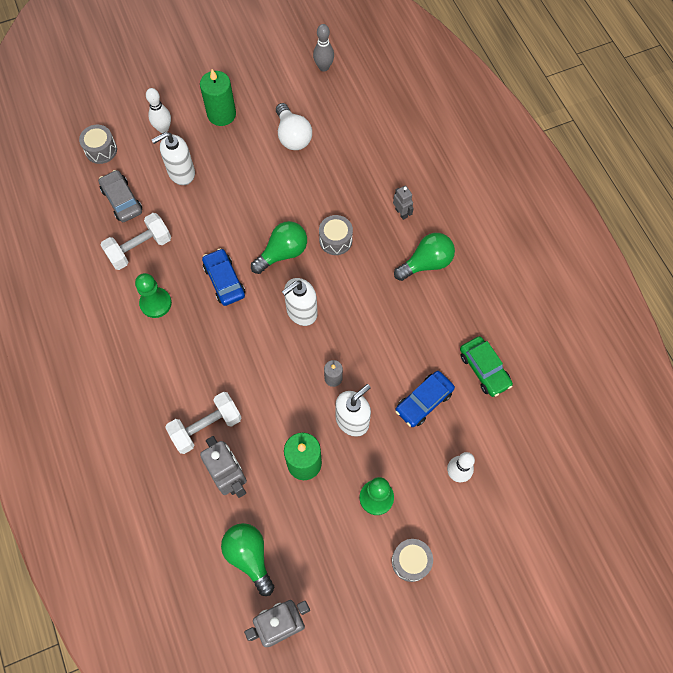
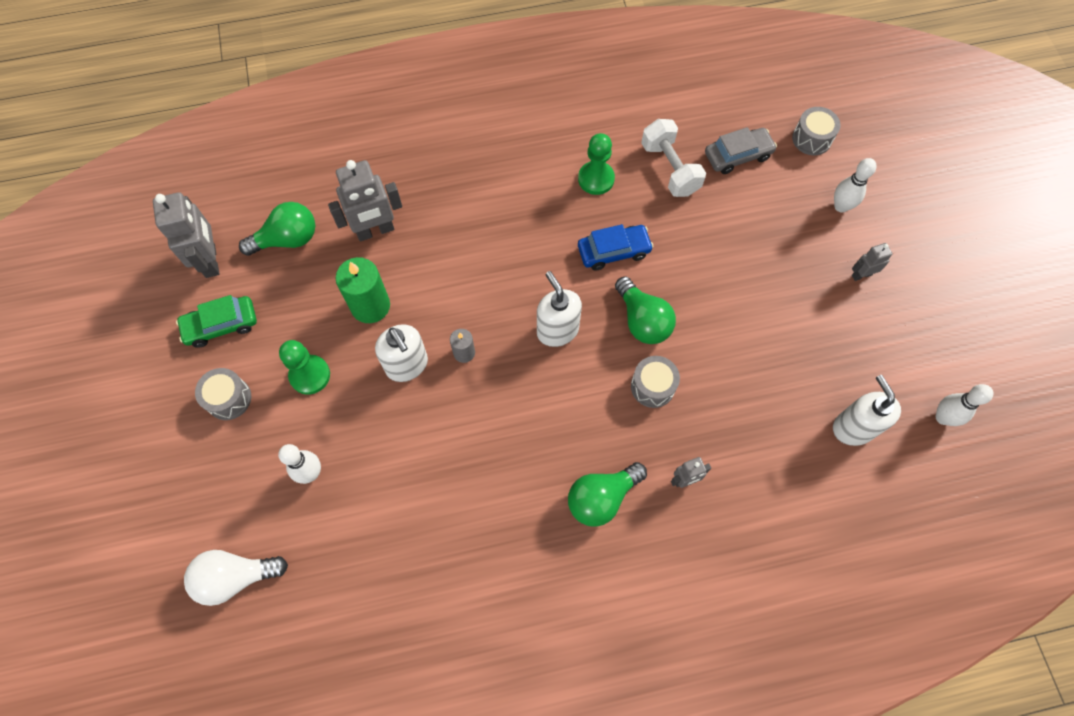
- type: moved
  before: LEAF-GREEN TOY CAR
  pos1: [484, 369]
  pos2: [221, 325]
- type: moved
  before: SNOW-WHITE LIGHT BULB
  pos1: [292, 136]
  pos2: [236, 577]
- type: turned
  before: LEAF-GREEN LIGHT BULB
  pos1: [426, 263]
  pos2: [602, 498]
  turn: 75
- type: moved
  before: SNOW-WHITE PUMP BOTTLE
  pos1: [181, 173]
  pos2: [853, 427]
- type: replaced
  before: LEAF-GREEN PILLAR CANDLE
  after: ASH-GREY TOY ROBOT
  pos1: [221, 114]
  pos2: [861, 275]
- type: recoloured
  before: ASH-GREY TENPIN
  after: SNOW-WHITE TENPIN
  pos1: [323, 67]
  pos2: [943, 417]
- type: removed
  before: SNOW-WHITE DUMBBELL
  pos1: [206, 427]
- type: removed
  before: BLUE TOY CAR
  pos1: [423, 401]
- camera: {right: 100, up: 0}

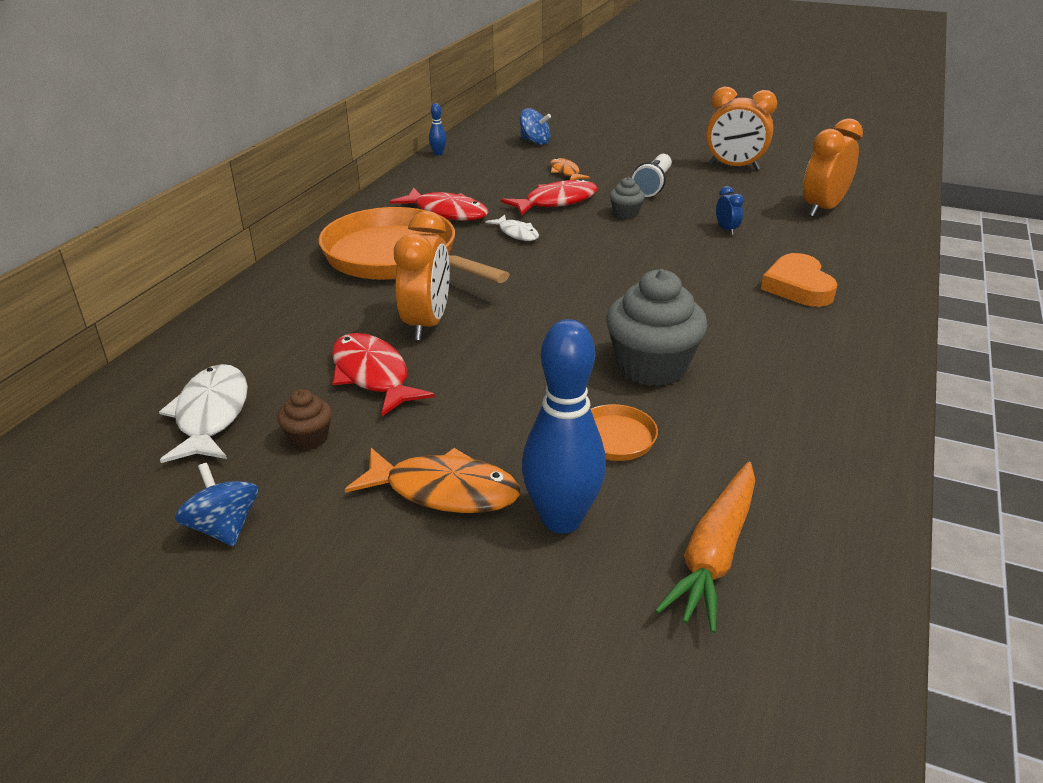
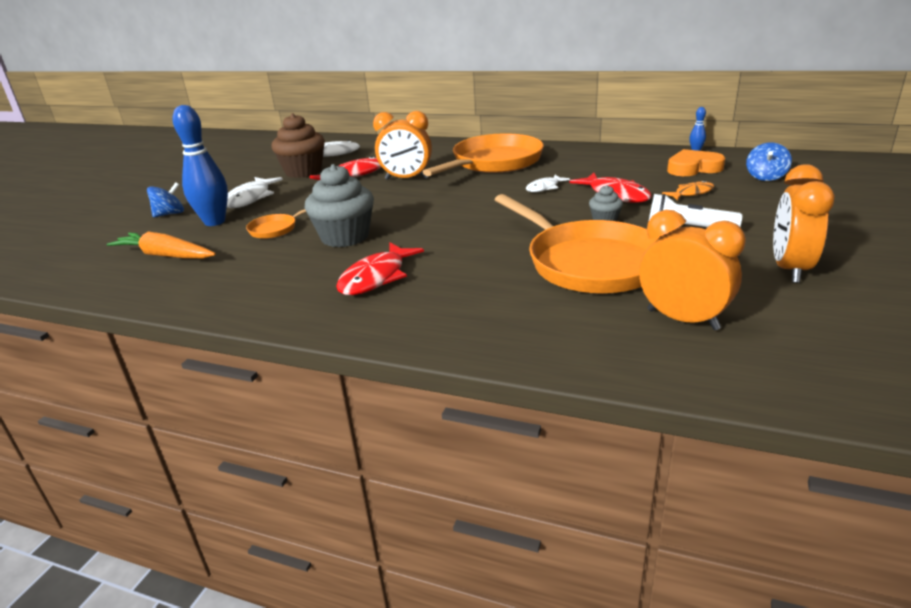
- type: moved
  before: BLUE WHIRLIGIG
  pos1: [224, 527]
  pos2: [170, 214]
- type: recoloured
  before: BRIGHT ORANGE FISH FIGURE
  after: SNOW-WHITE FISH FIGURE
  pos1: [444, 491]
  pos2: [250, 198]
- type: resized
  before: BROWN MUFFIN
  pos1: [309, 438]
  pos2: [303, 171]
  scale: 2.07
- type: moved
  before: CRIMSON FISH FIGURE
  pos1: [447, 212]
  pos2: [376, 277]
- type: replaced
  before: BLUE BEDSIDE CLOCK
  after: BRIGHT ORANGE FRYING PAN
  pos1: [726, 230]
  pos2: [588, 263]
- type: moved
  before: BRIGHT ORANGE HEART
  pos1: [798, 287]
  pos2: [693, 168]
- camera: {right: 90, up: -5}

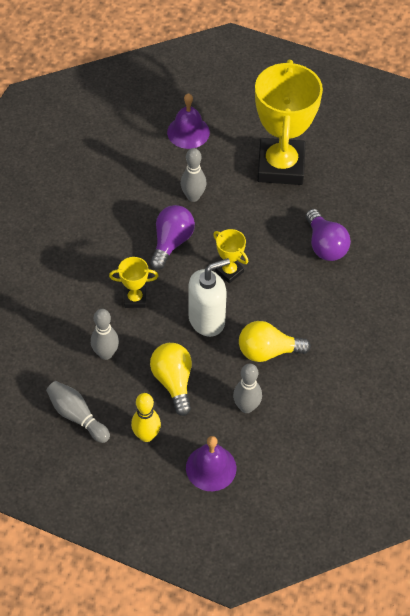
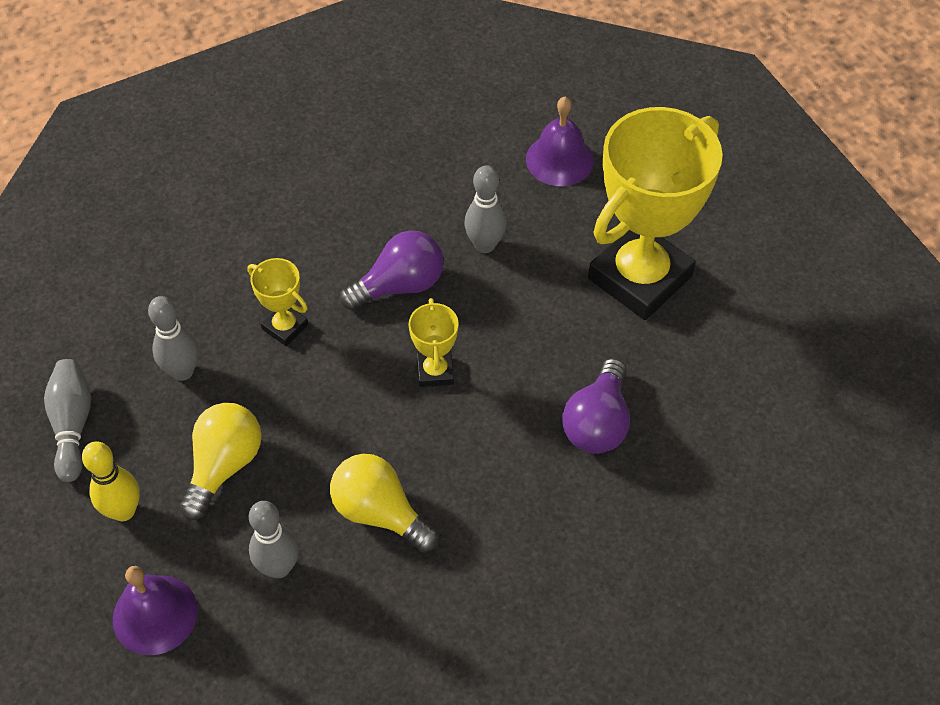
- type: removed
  before: SNOW-WHITE PUMP BOTTLE
  pos1: [207, 320]
- camera: {right: 40, up: 0}

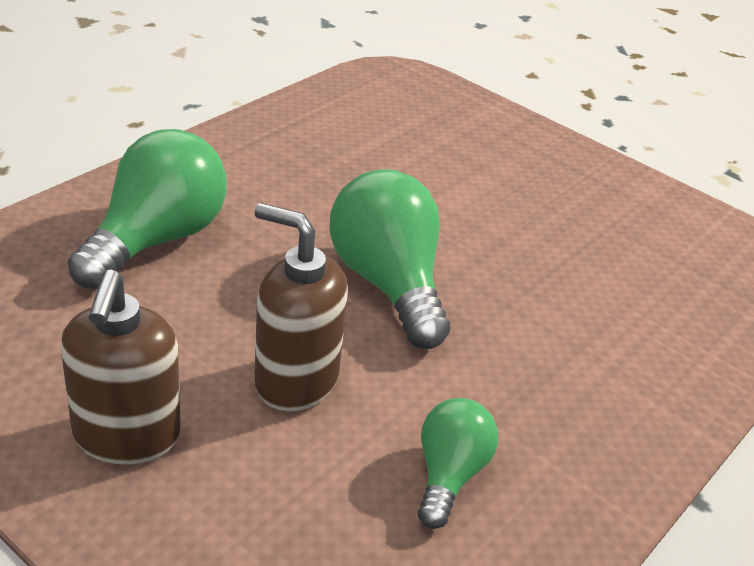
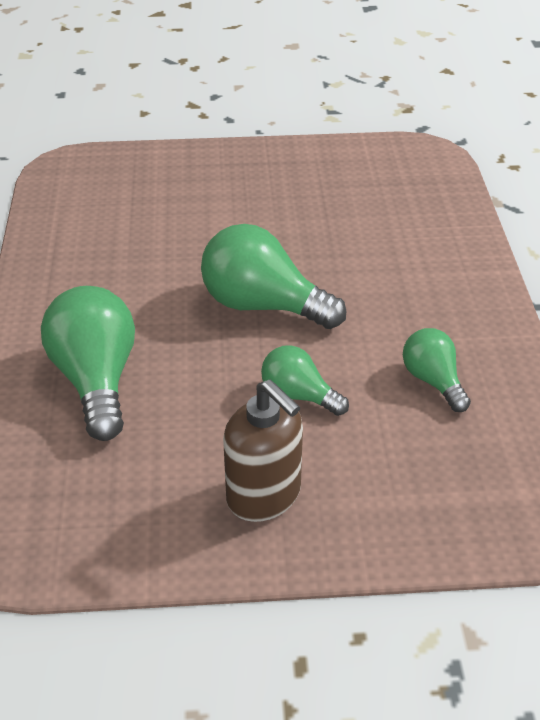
- type: replaced
  before: BROWN PUMP BOTTLE
  after: LEAF-GREEN LIGHT BULB
  pos1: [295, 380]
  pos2: [298, 395]
- camera: {right: -40, up: 5}

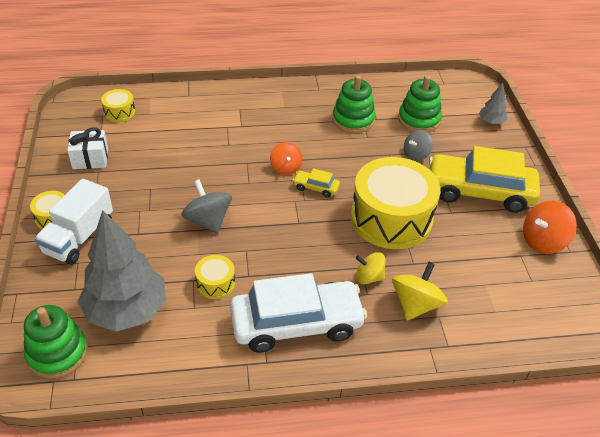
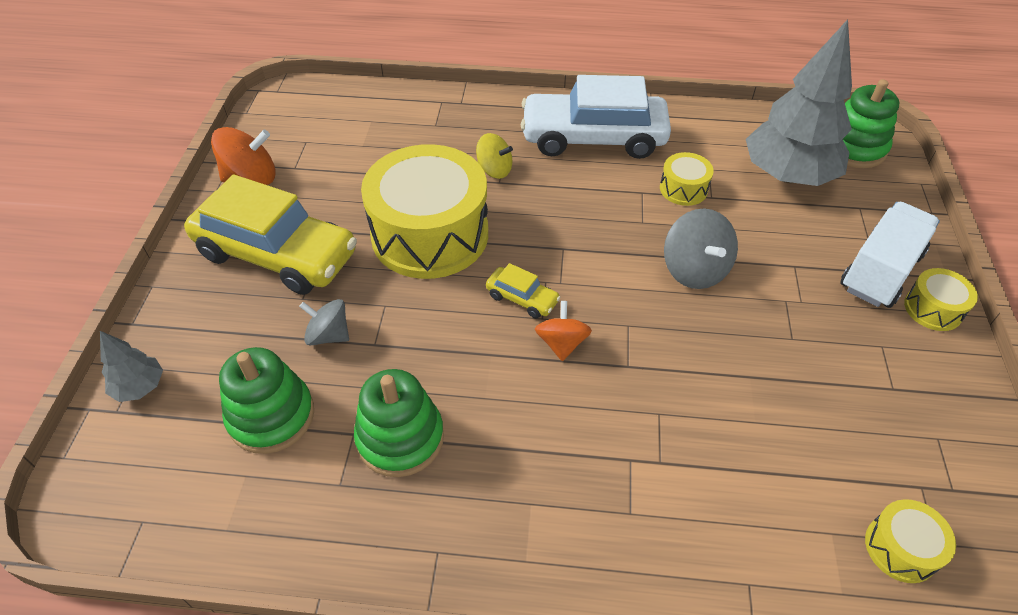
- type: turned
  before: ASH-GREY WHIRLIGIG
  pos1: [416, 155]
  pos2: [329, 335]
  turn: -135
- type: removed
  before: SNOW-WHITE WRAPPED GIFT
  pos1: [90, 159]
- type: removed
  before: YELLOW WHIRLIGIG
  pos1: [416, 305]
- camera: {right: -165, up: 5}

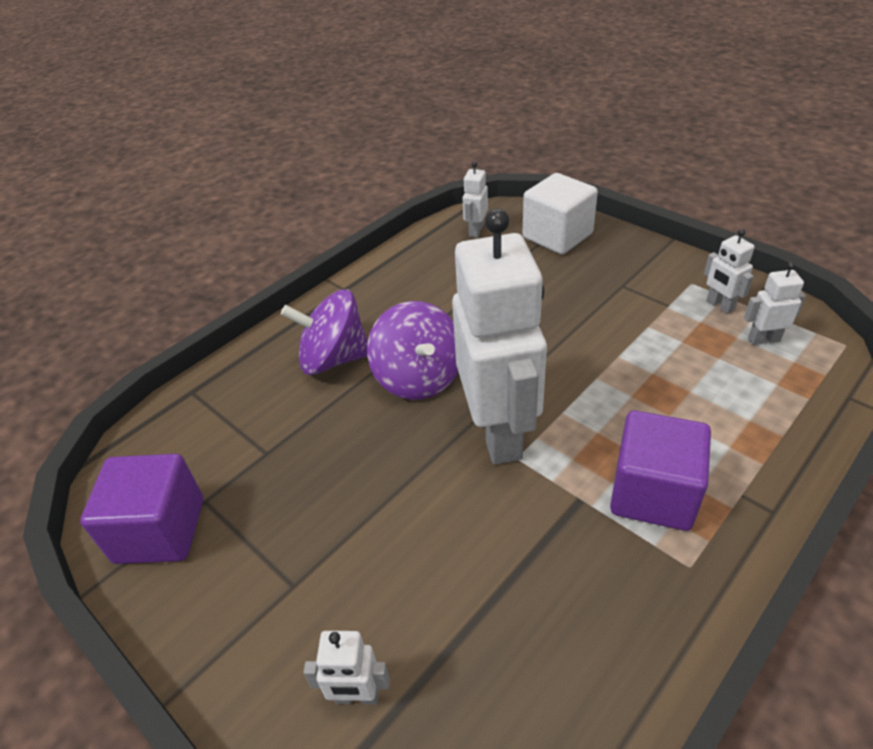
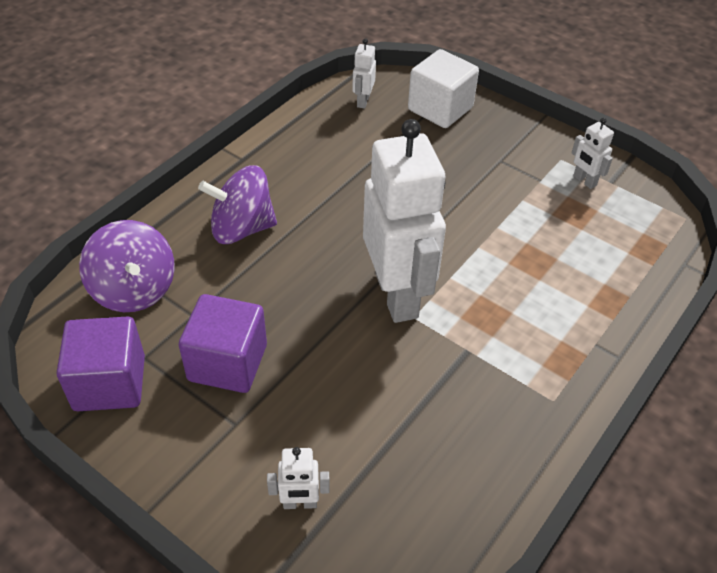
- type: moved
  before: PURPLE WHIRLIGIG
  pos1: [418, 377]
  pos2: [134, 289]
- type: moved
  before: PURPLE SOLID CUBE
  pos1: [653, 493]
  pos2: [227, 363]
- type: removed
  before: SNOW-WHITE TOY ROBOT
  pos1: [763, 339]
- camera: {right: -10, up: 5}

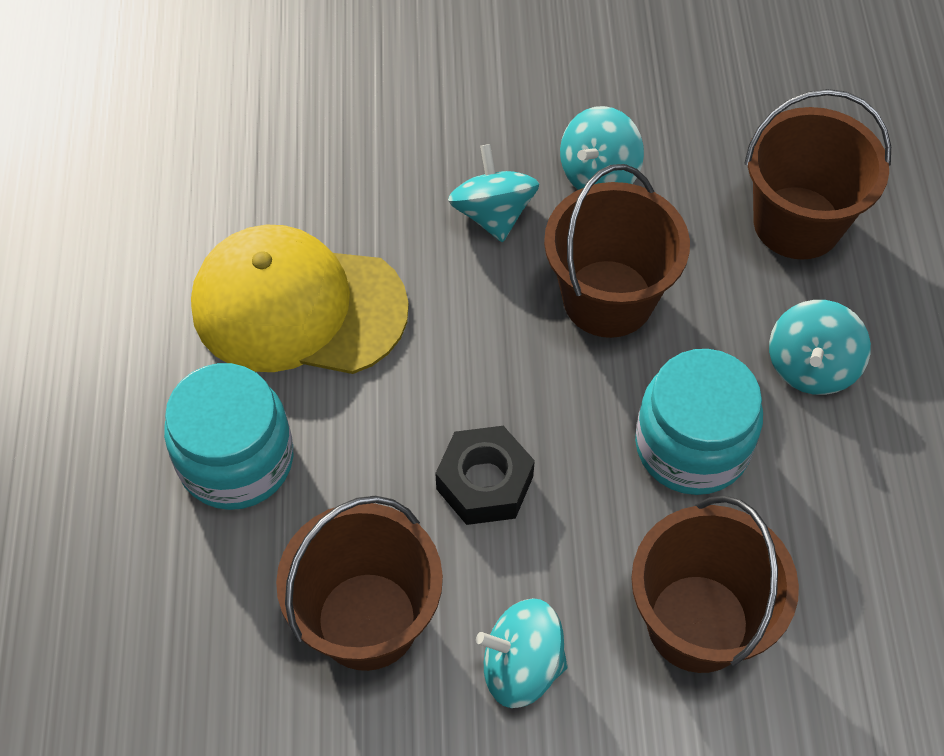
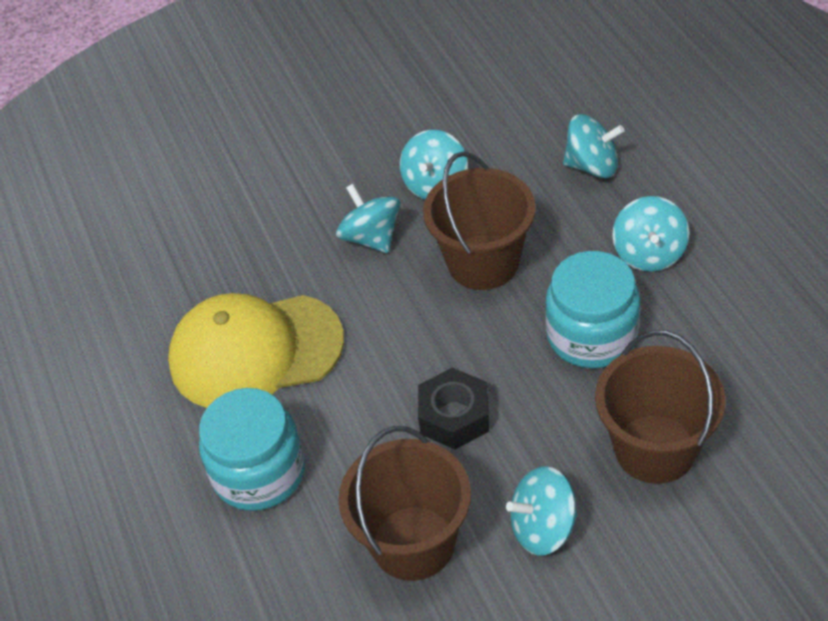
- type: replaced
  before: BROWN PAIL
  after: TURQUOISE WHIRLIGIG
  pos1: [797, 223]
  pos2: [592, 166]
- camera: {right: -15, up: -10}

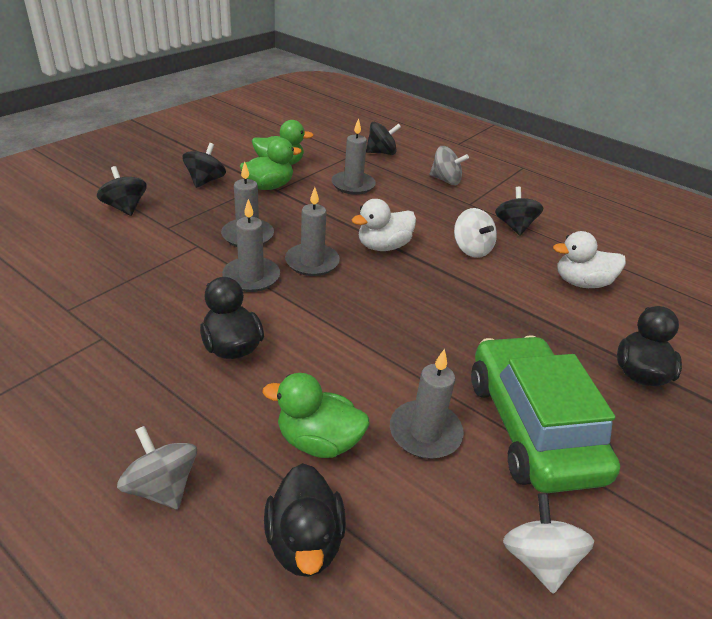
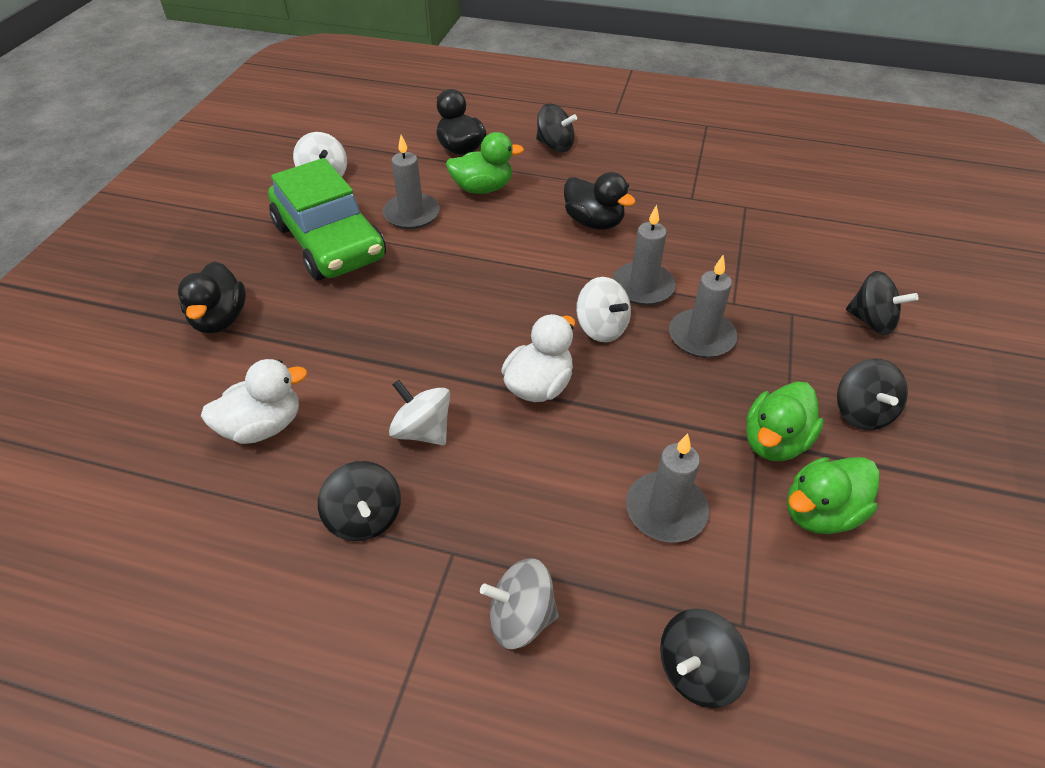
- type: recoloured
  before: ASH-GREY WHIRLIGIG
  after: EBONY WHIRLIGIG
  pos1: [162, 486]
  pos2: [555, 145]
- type: replaced
  before: ASH-GREY PILLAR CANDLE
  after: SNOW-WHITE WHIRLIGIG
  pos1: [312, 262]
  pos2: [601, 328]
- camera: {right: 160, up: 10}

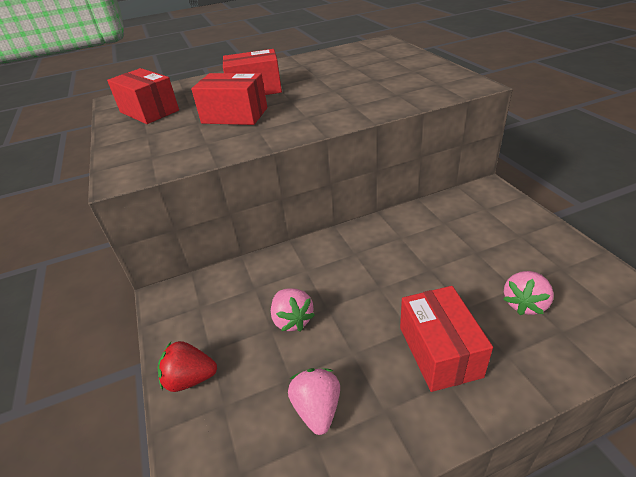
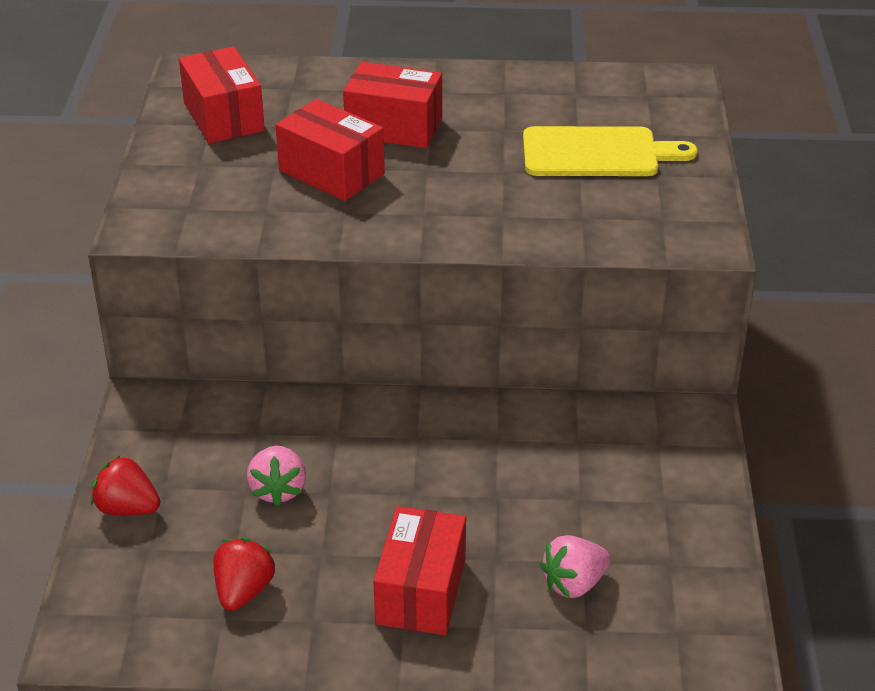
- type: recoloured
  before: ROSY STRAWBERRY
  after: CRIMSON STRAWBERRY
  pos1: [317, 409]
  pos2: [243, 591]
- type: added
  after: YELLOW BREAD BOARD
  pos2: [597, 153]
- camera: {right: 20, up: 0}

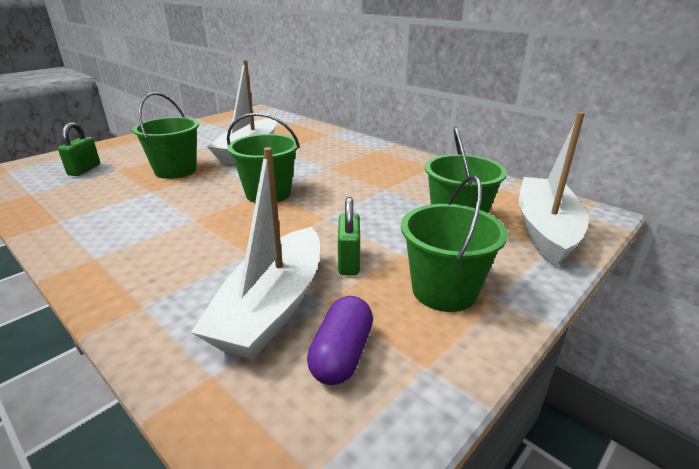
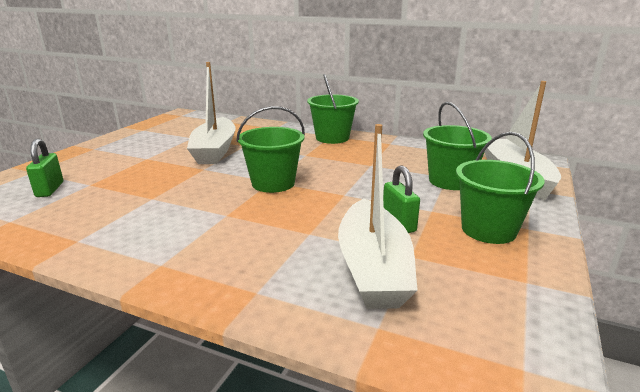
- type: moved
  before: LEAF-GREEN PAIL
  pos1: [175, 170]
  pos2: [332, 138]
- type: removed
  before: PURPLE PILL
  pos1: [341, 355]
- camera: {right: -20, up: -5}

